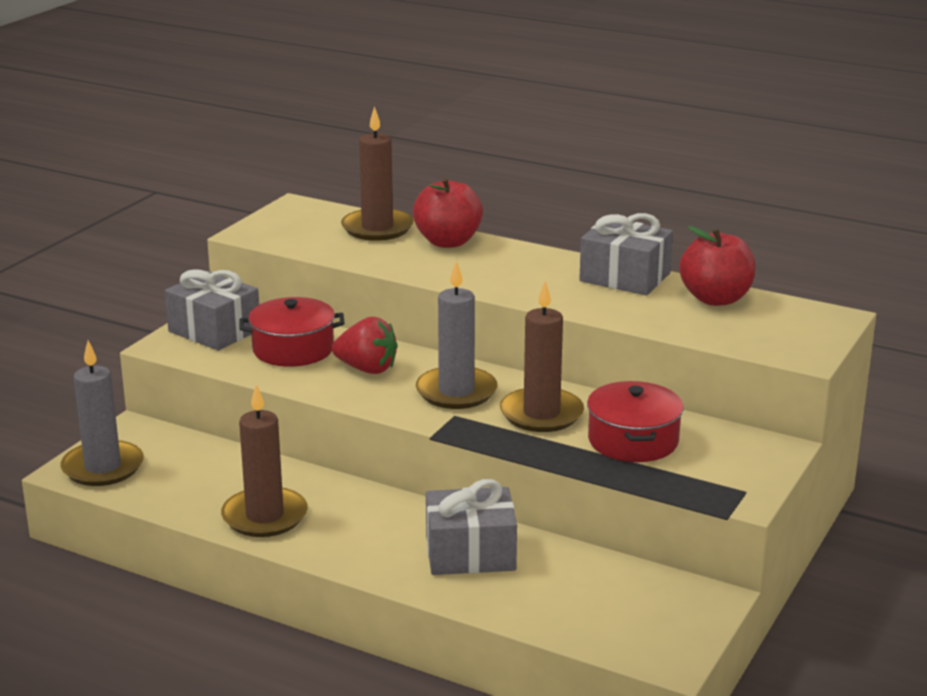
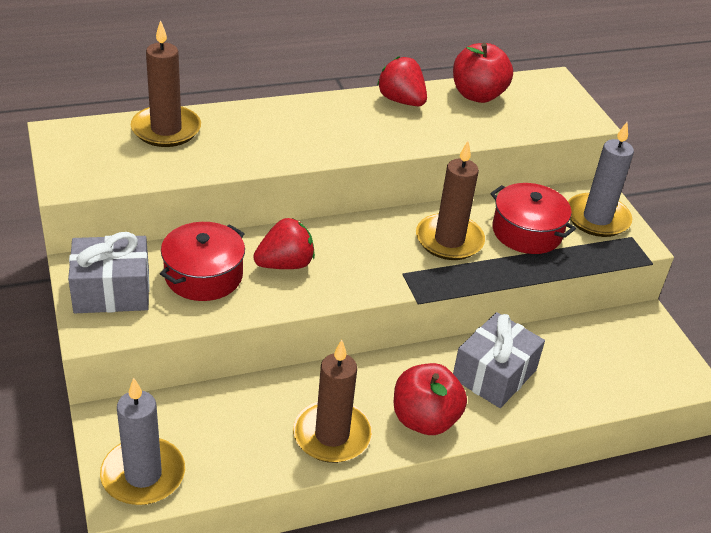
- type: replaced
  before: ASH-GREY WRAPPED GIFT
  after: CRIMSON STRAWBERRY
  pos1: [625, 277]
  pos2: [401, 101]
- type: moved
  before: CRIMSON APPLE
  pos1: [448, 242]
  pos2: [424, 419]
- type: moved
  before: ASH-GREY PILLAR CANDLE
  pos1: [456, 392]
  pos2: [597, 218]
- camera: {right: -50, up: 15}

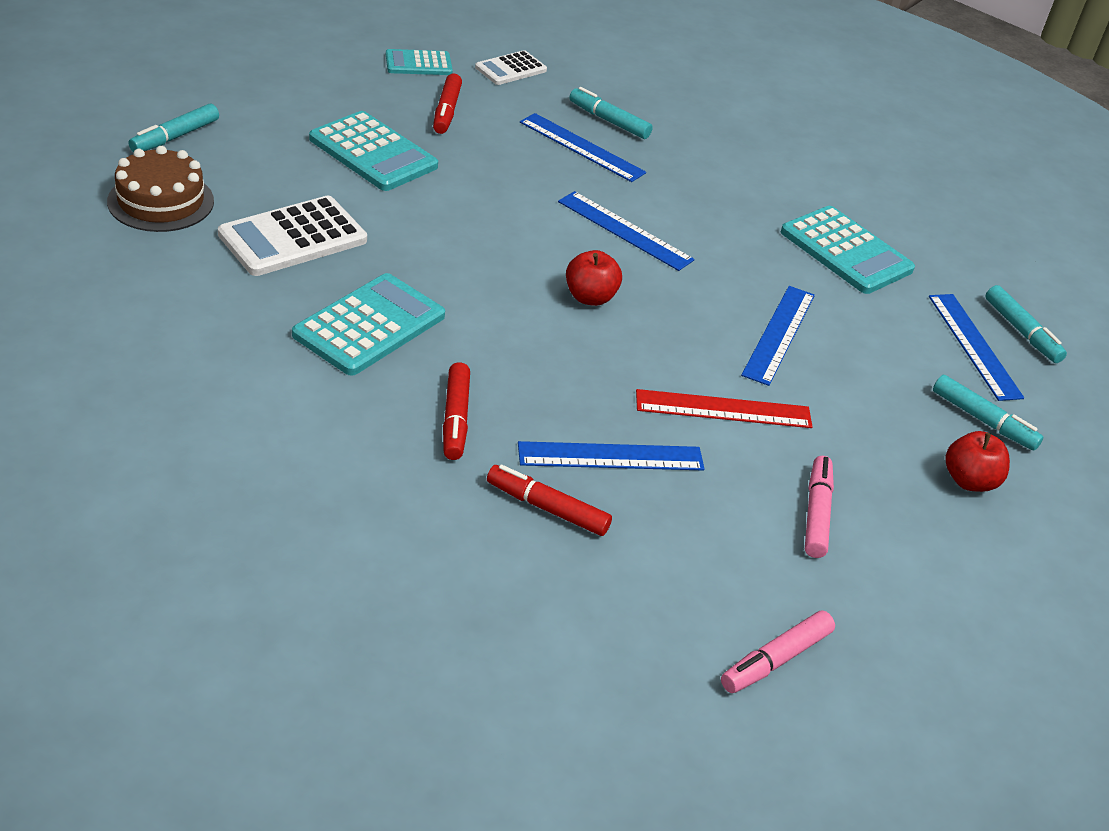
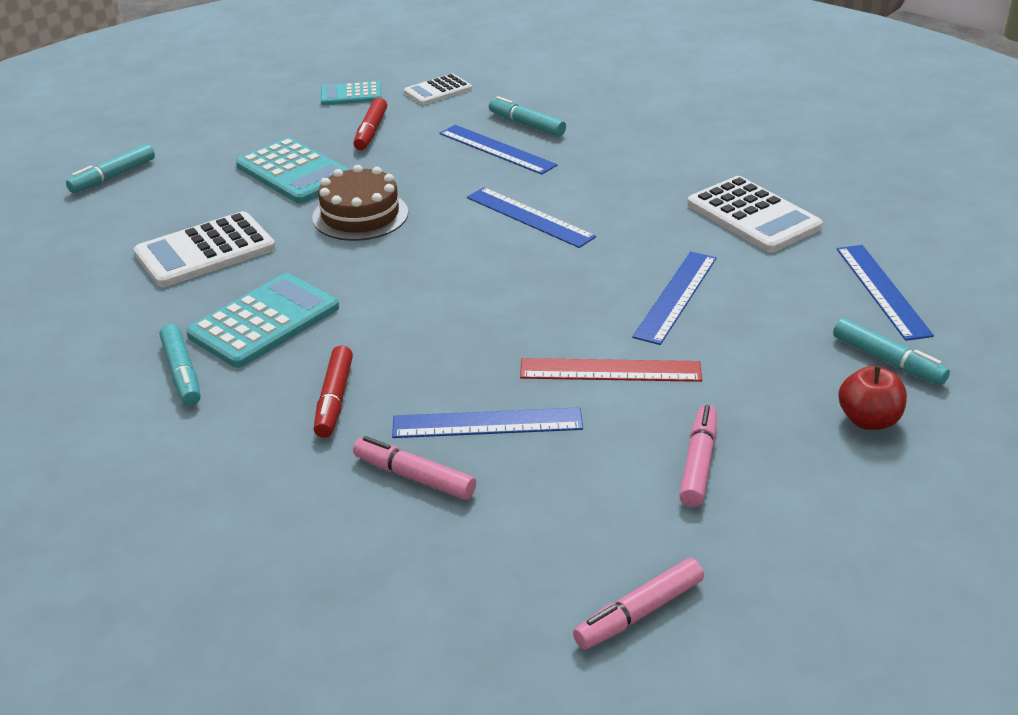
- type: moved
  before: TURQUOISE FELT PEN
  pos1: [1021, 331]
  pos2: [182, 373]
- type: moved
  before: BROWN CAKE
  pos1: [161, 201]
  pos2: [360, 215]
- type: recoloured
  before: CRIMSON FELT PEN
  after: ROSY FELT PEN
  pos1: [547, 508]
  pos2: [414, 477]
- type: recoloured
  before: TURQUOISE CALCULATOR
  after: SNOW-WHITE CALCULATOR
  pos1: [846, 251]
  pos2: [753, 216]
- type: removed
  before: CRIMSON APPLE
  pos1: [590, 297]
- camera: {right: 10, up: -5}

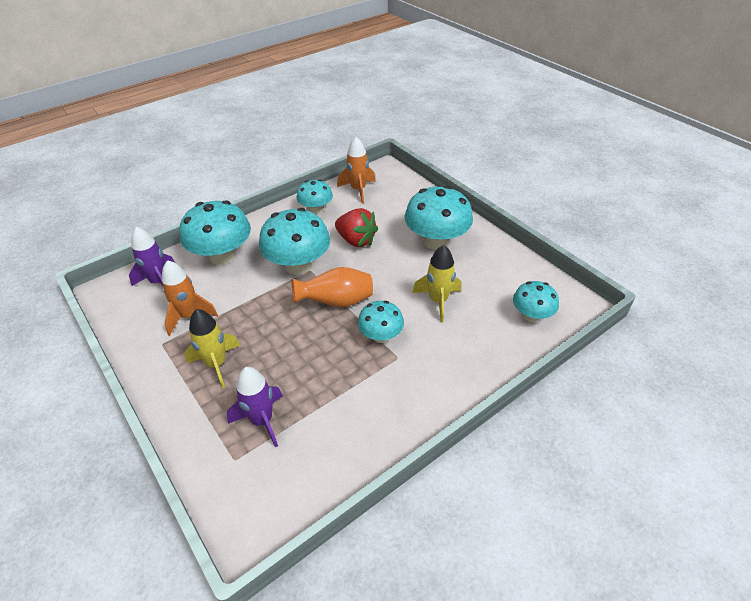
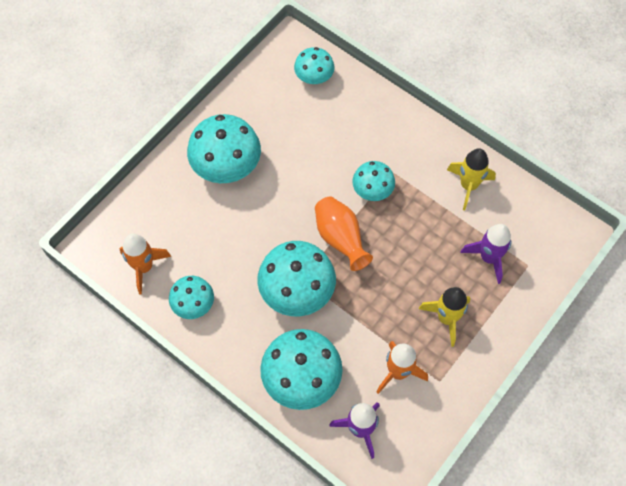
- type: moved
  before: YELLOW TOY ROCKET
  pos1: [438, 301]
  pos2: [468, 186]
- type: removed
  before: CRIMSON STRAWBERRY
  pos1: [356, 240]
- camera: {right: -105, up: 20}

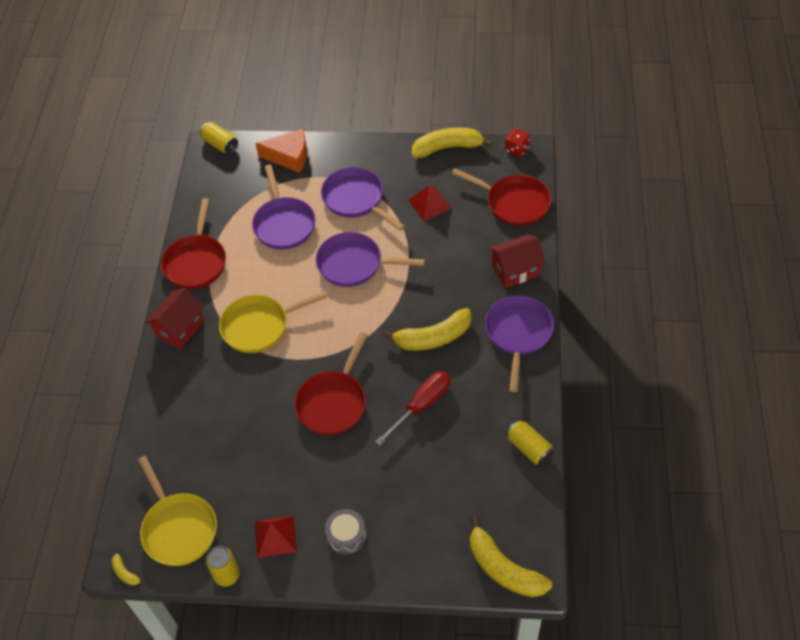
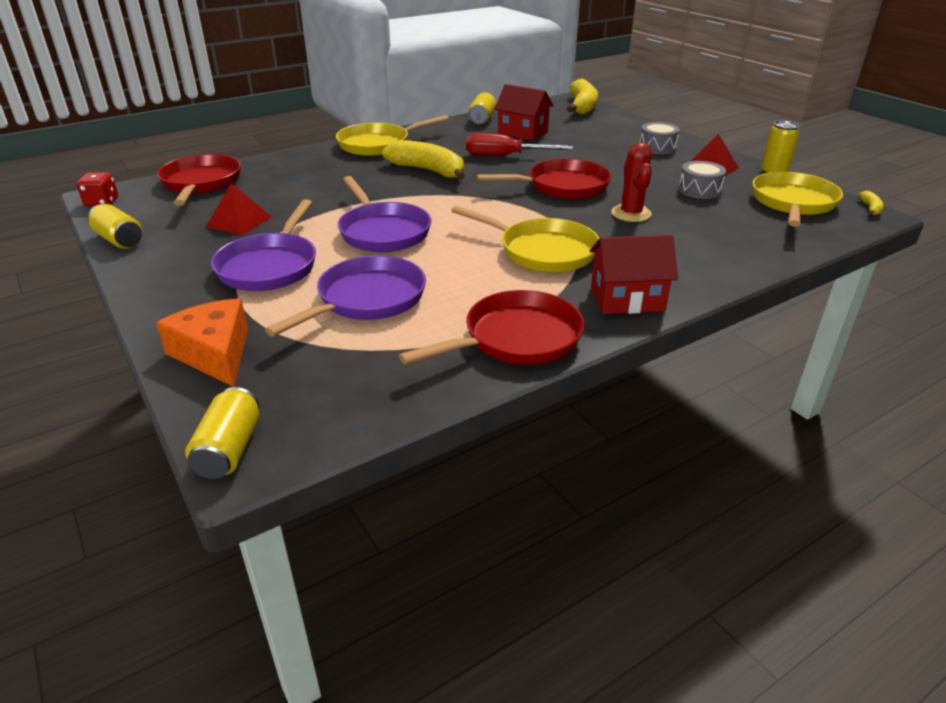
- type: replaced
  before: YELLOW BANANA
  after: YELLOW TIN
  pos1: [447, 148]
  pos2: [119, 240]
- type: recoloured
  before: PURPLE FRYING PAN
  after: YELLOW FRYING PAN
  pos1: [518, 334]
  pos2: [378, 144]
- type: moved
  before: CRIMSON HOUSE
  pos1: [515, 270]
  pos2: [523, 132]
- type: added
  after: CRIMSON PRICKLY PLANT
  pos2: [631, 213]
- type: added
  after: ASH-GREY TOY DRUM
  pos2: [699, 190]
- camera: {right: -130, up: -20}

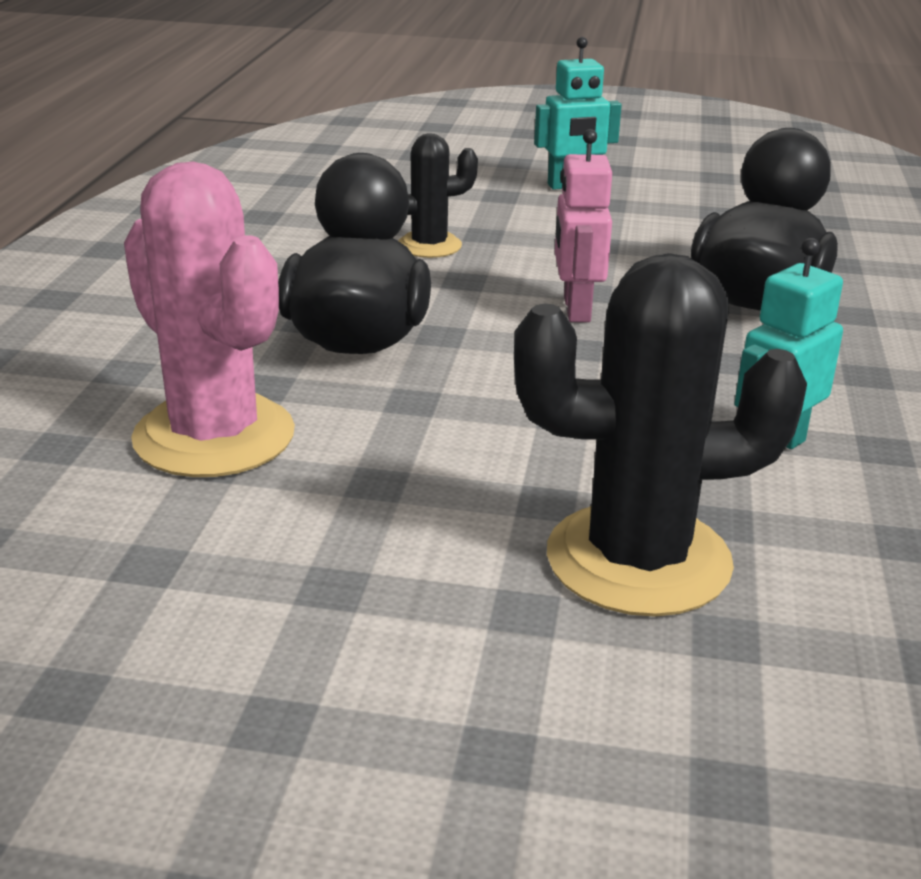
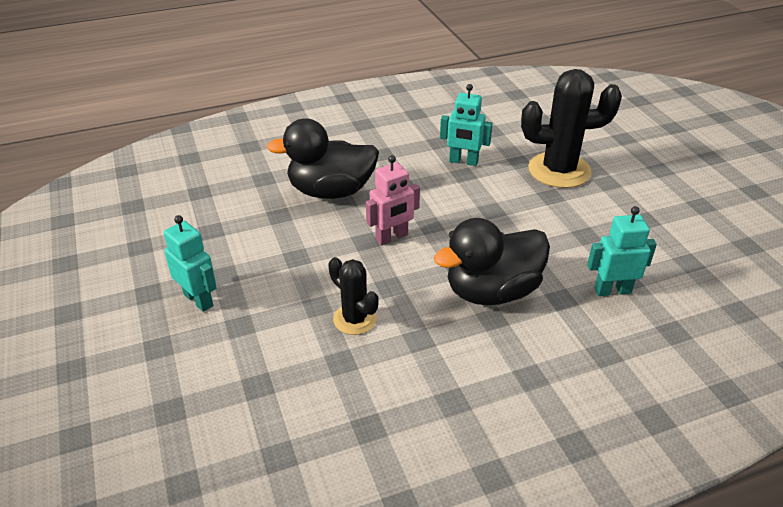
- type: turned
  before: EBONY PRICKLY PLANT
  pos1: [638, 560]
  pos2: [559, 170]
  turn: -60
- type: replaced
  before: ROSY PRICKLY PLANT
  after: TURQUOISE TOY ROBOT
  pos1: [214, 436]
  pos2: [612, 290]
- camera: {right: -120, up: 10}

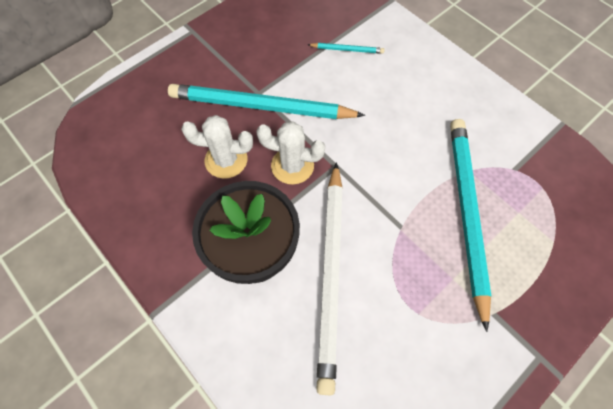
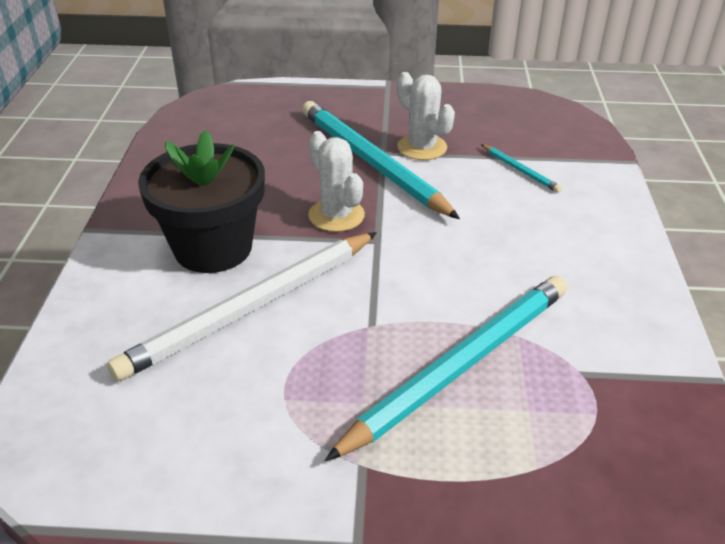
- type: moved
  before: SNOW-WHITE PRICKLY PLANT
  pos1: [226, 160]
  pos2: [422, 147]
- camera: {right: 45, up: -25}

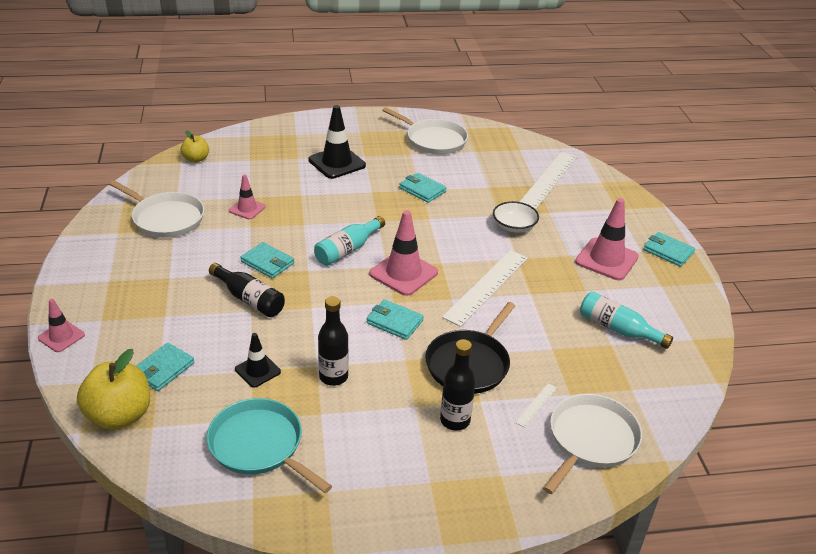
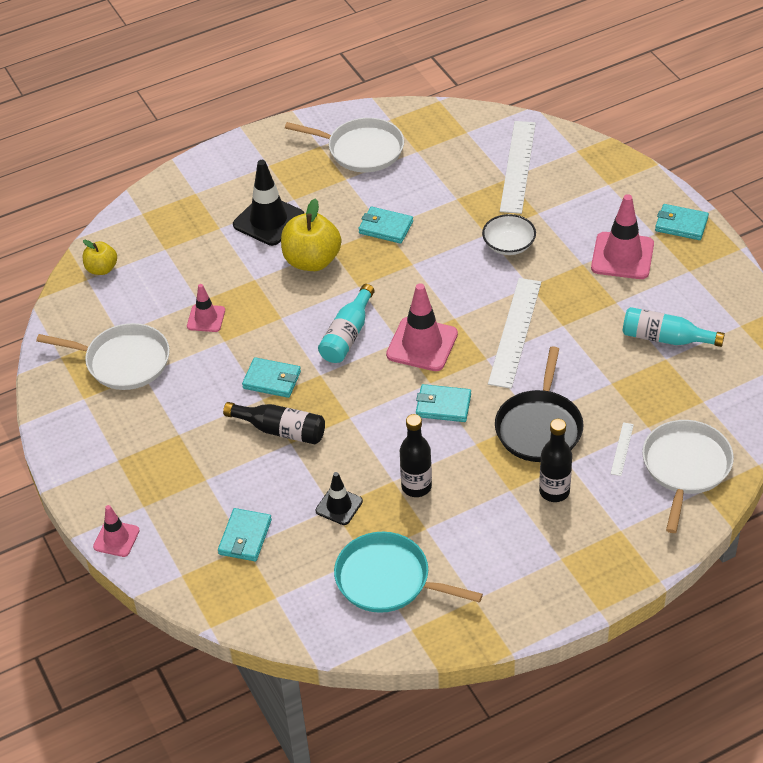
- type: moved
  before: YELLOW APPLE
  pos1: [119, 415]
  pos2: [312, 261]
- camera: {right: -15, up: 10}

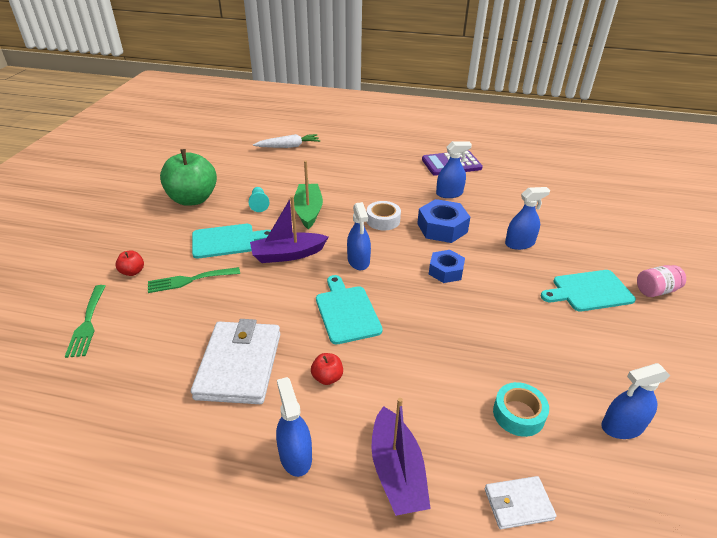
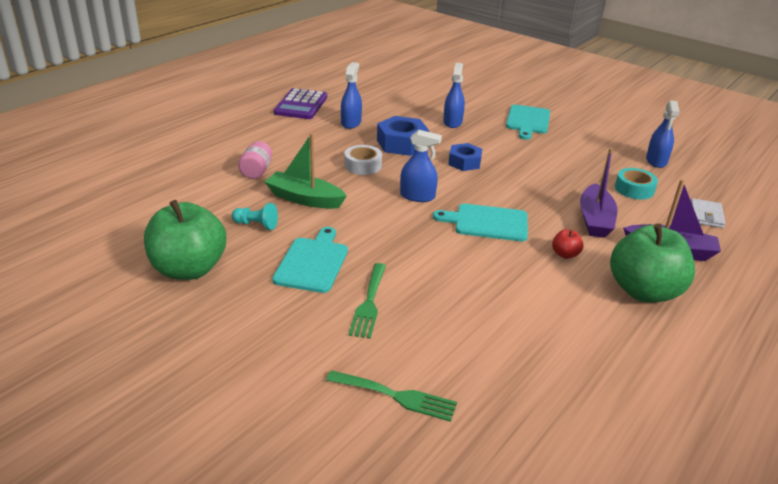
- type: moved
  before: ROSY PRESERVE JAR
  pos1: [655, 290]
  pos2: [256, 171]
- type: moved
  before: PURPLE TOY BOAT
  pos1: [288, 254]
  pos2: [595, 220]
- type: replaced
  before: BLUE SPRAY BOTTLE
  after: LEAF-GREEN APPLE
  pos1: [295, 456]
  pos2: [644, 291]
- type: removed
  before: CRIMSON APPLE
  pos1: [132, 272]
- type: removed
  before: SNOW-WHITE CARD WALLET
  pos1: [239, 365]
- type: removed
  before: SNOW-WHITE ROOT VEGETABLE
  pos1: [288, 146]
- camera: {right: -65, up: -5}

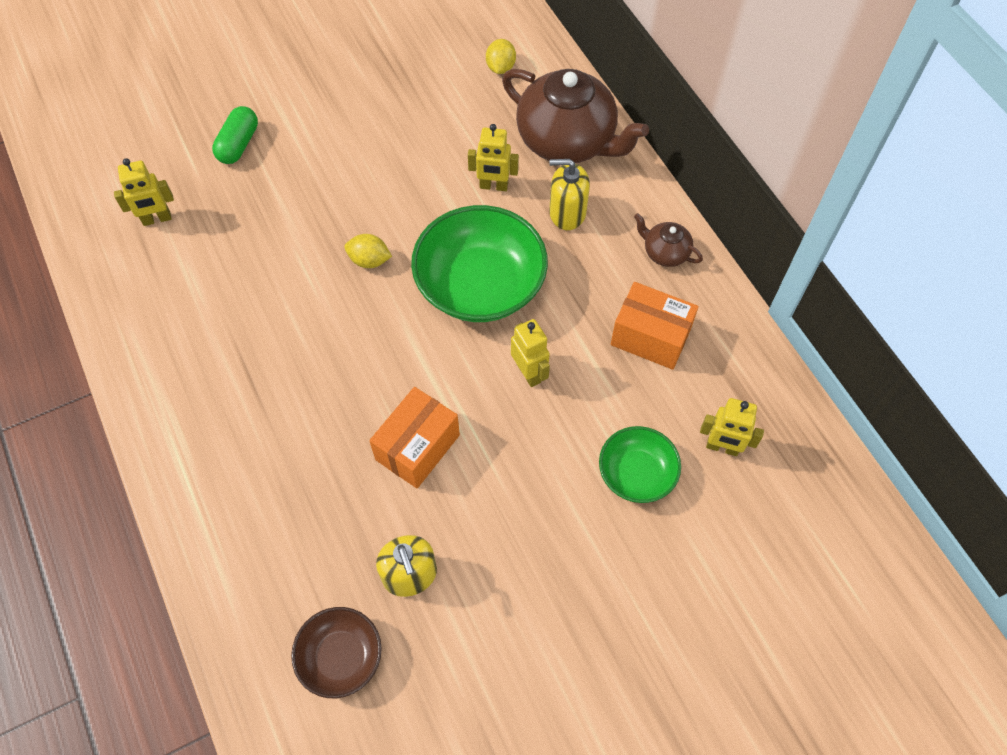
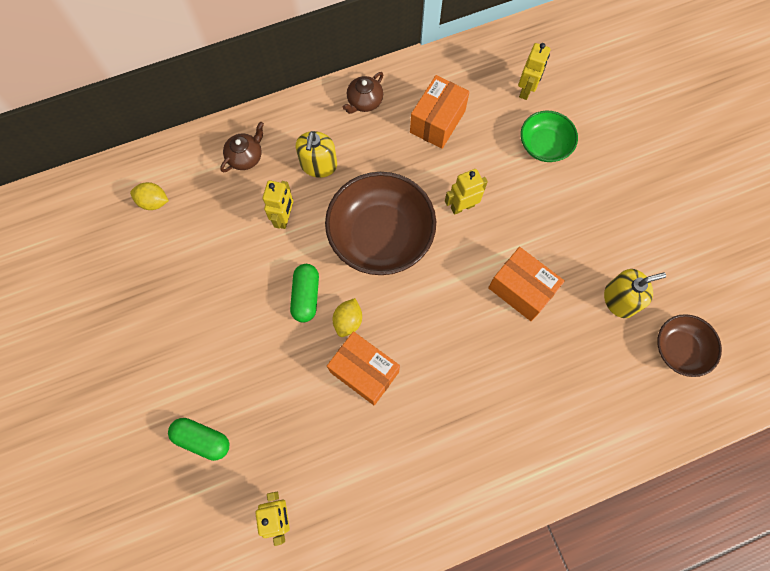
- type: resized
  before: BROWN TEAPOT
  pos1: [567, 141]
  pos2: [245, 157]
  scale: 0.45
- type: added
  after: LEAF-GREEN PILL
  pos2: [306, 296]
- type: recoloured
  before: LEAF-GREEN SERVING BOWL
  after: BROWN SERVING BOWL
  pos1: [480, 285]
  pos2: [380, 235]
- type: added
  after: BRIGHT ORANGE BOX
  pos2: [364, 372]
- camera: {right: -85, up: 10}

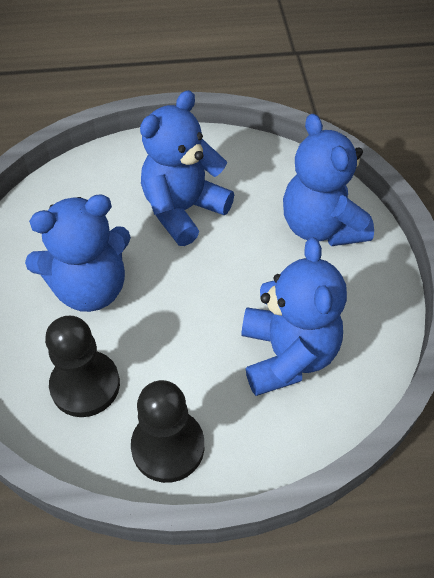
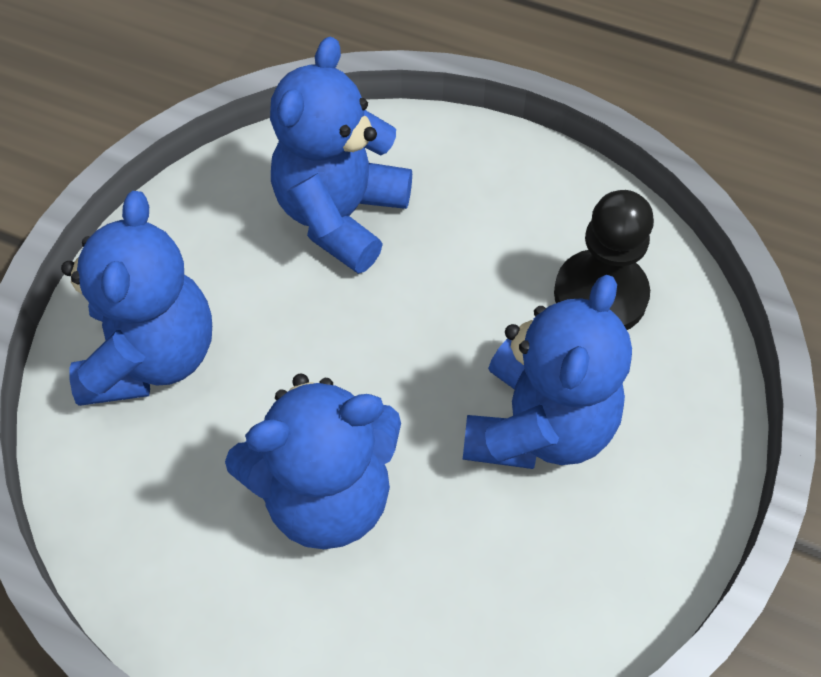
- type: turned
  before: BLUE TEDDY
  pos1: [90, 288]
  pos2: [538, 426]
  turn: 105
- type: removed
  before: EBONY GAME PAWN
  pos1: [168, 446]
- camera: {right: -150, up: 5}

